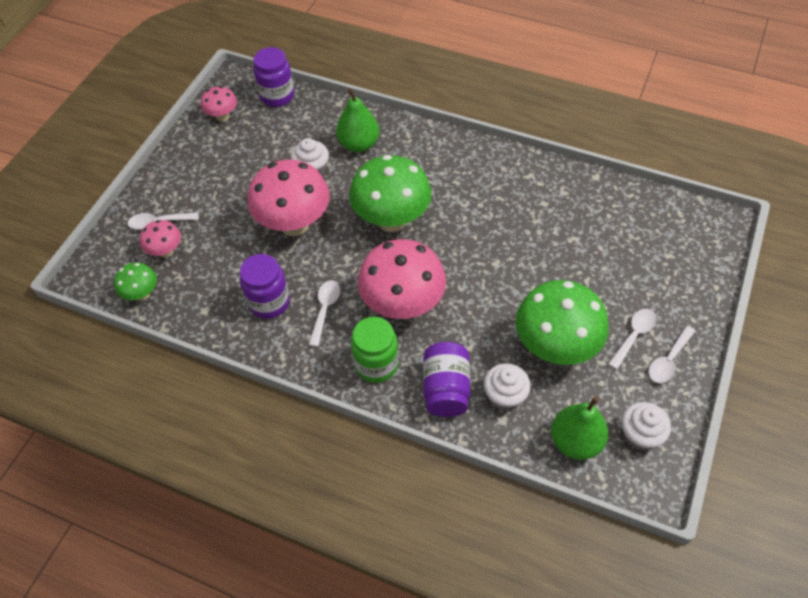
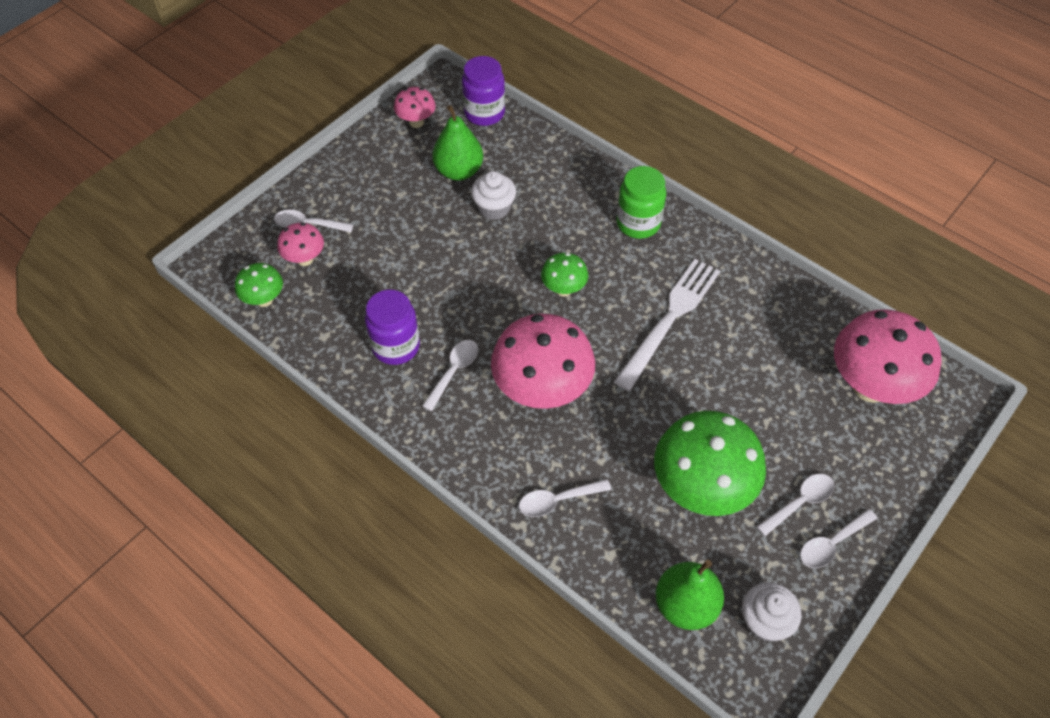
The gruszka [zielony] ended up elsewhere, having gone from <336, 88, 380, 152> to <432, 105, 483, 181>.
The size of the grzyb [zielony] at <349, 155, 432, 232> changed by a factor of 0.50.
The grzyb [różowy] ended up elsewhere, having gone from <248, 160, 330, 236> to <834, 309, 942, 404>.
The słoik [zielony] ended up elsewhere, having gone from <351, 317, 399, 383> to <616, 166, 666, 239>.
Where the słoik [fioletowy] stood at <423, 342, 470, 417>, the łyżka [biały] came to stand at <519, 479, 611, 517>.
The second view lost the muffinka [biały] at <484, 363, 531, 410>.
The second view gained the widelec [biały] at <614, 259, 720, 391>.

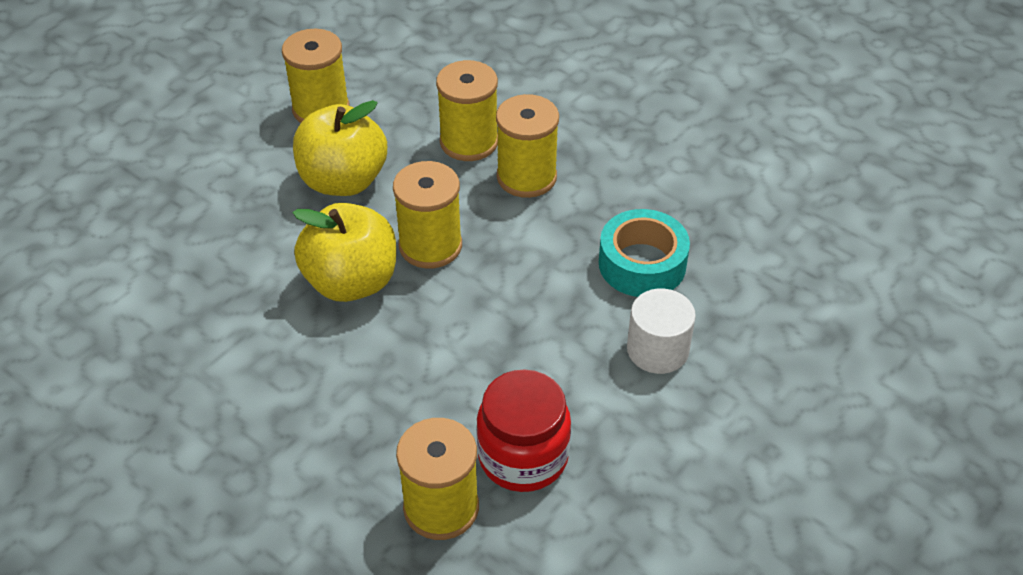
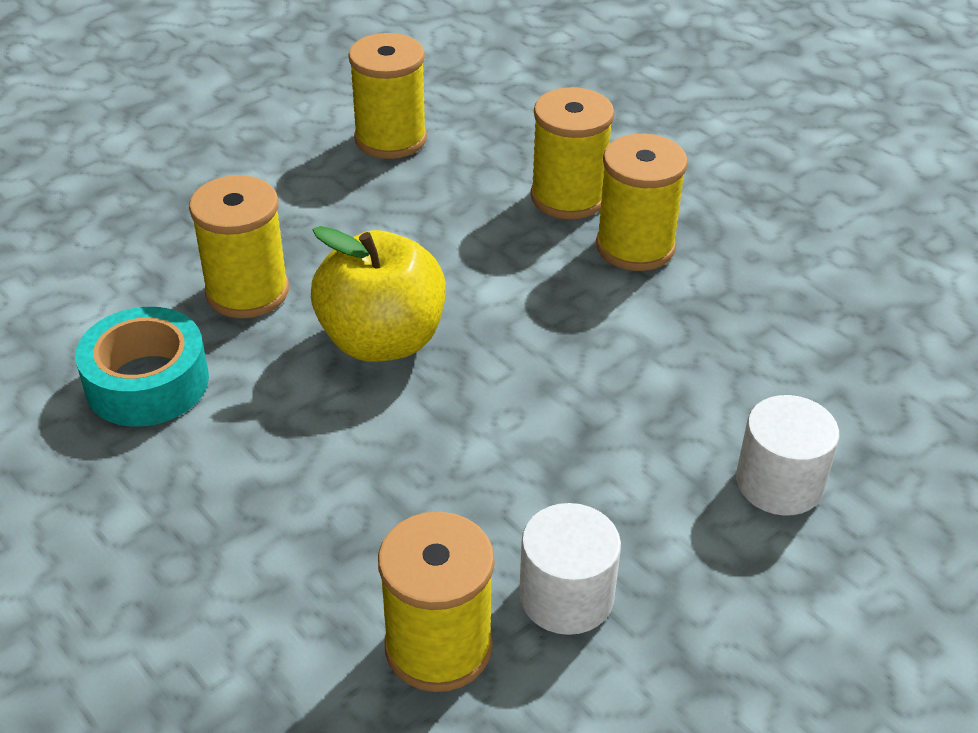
The second view lost the jabłko [żółty] at <293, 100, 387, 196>.
The szpulka [żółty] ended up elsewhere, having gone from <393, 161, 462, 269> to <189, 175, 289, 318>.
The taśma klejąca [turkusowy] ended up elsewhere, having gone from <599, 209, 690, 297> to <75, 307, 209, 427>.
Where the słoik [czerwony] stood at <476, 369, 571, 492>, the walec [biały] came to stand at <519, 503, 621, 635>.

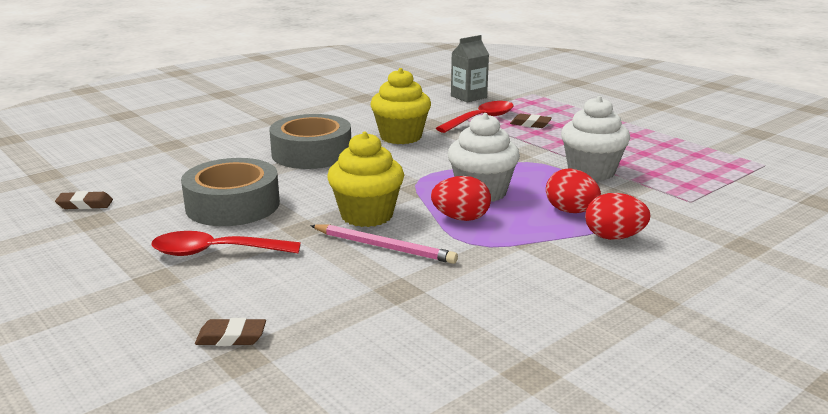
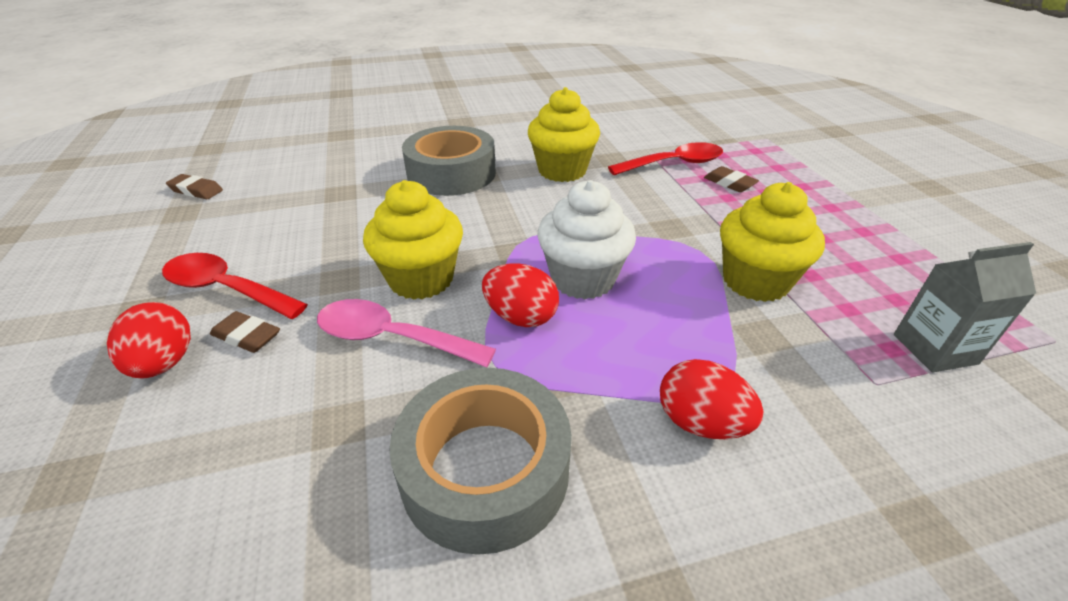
The karton mleka [szary] ended up elsewhere, having gone from <451, 35, 489, 102> to <894, 242, 1036, 372>.
What was the muffinka [biały] at <561, 96, 630, 181> turned into the muffinka [żółty] at <720, 182, 825, 302>.
The taśma klejąca [szary] ended up elsewhere, having gone from <181, 158, 280, 226> to <389, 368, 572, 555>.
The jajko [czerwony] ended up elsewhere, having gone from <546, 168, 601, 213> to <107, 302, 191, 379>.
Where the ołówek [różowy] stood at <310, 224, 458, 264>, the łyżka [różowy] came to stand at <317, 299, 496, 367>.
The gumka do mazania [brązowy] ended up elsewhere, having gone from <195, 318, 266, 346> to <210, 311, 280, 353>.

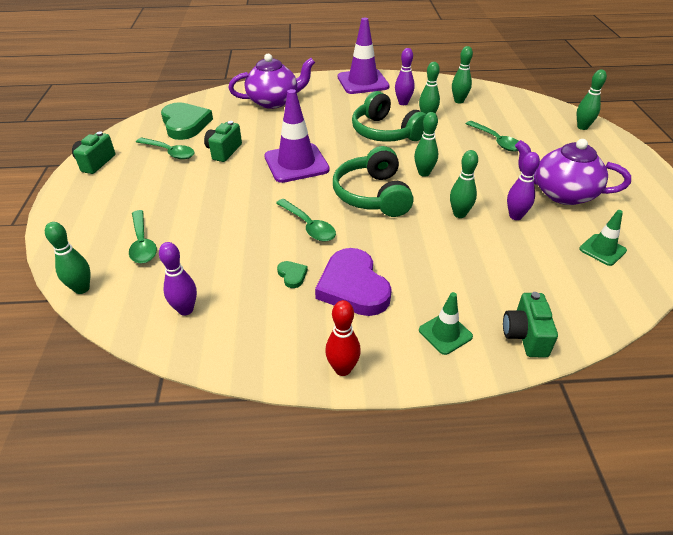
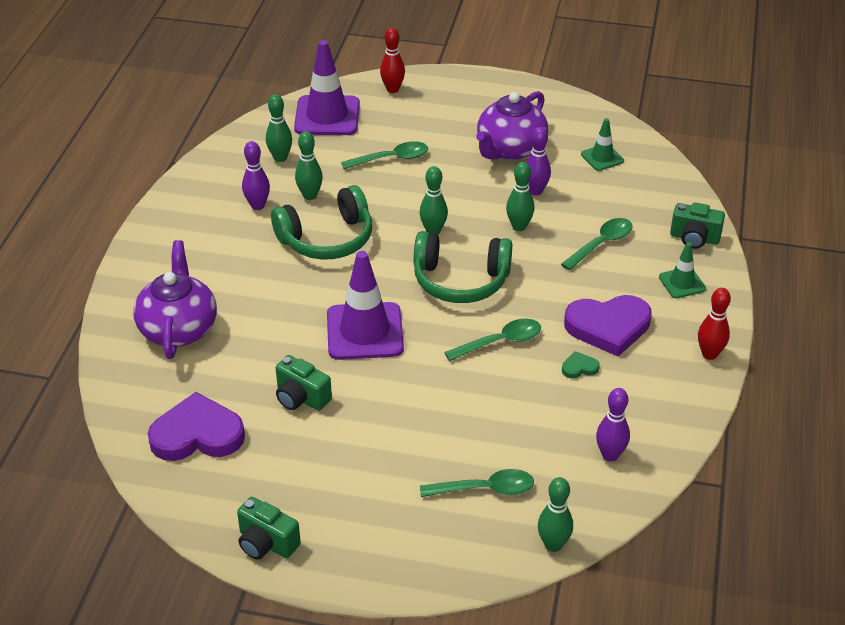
The pachołek [fioletowy] ended up elsewhere, having gone from <338, 18, 390, 94> to <294, 40, 360, 135>.
What was the kręgiel [zielony] at <577, 70, 607, 130> turned into the kręgiel [czerwony] at <380, 28, 405, 93>.
What was the serce [zielony] at <161, 102, 213, 140> turned into the serce [fioletowy] at <148, 392, 245, 461>.
The łyżka [zielony] ended up elsewhere, having gone from <136, 138, 195, 160> to <561, 218, 633, 270>.

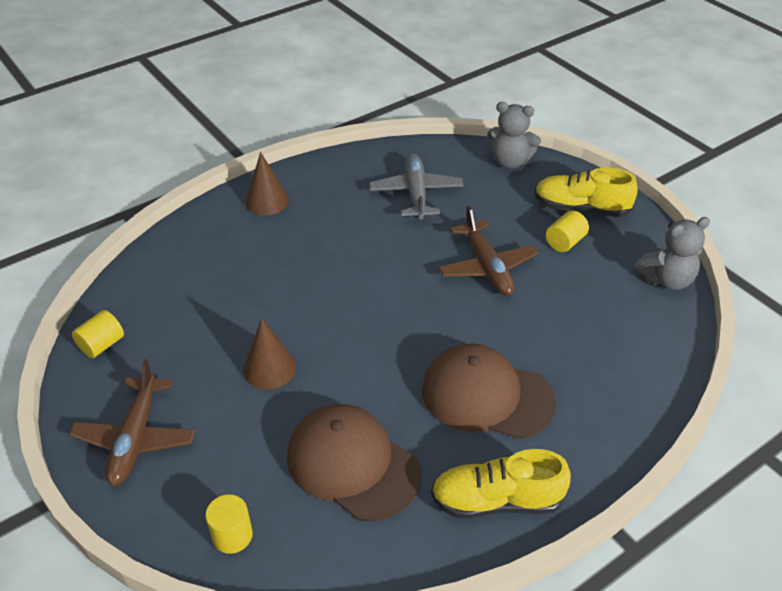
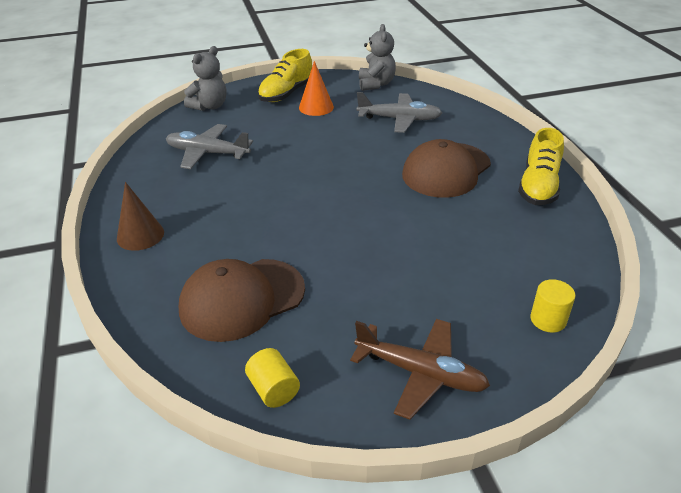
The second view lost the samolot [brązowy] at <438, 205, 539, 296>.
Where the walec [żółty] stood at <546, 211, 589, 252>, the stożek [pomarańczowy] came to stand at <299, 61, 334, 116>.
The second view lost the stożek [brązowy] at <243, 318, 296, 389>.
The czapka [brązowy] ended up elsewhere, having gone from <287, 404, 421, 521> to <179, 259, 305, 342>.
The second view gained the samolot [szary] at <357, 92, 442, 133>.

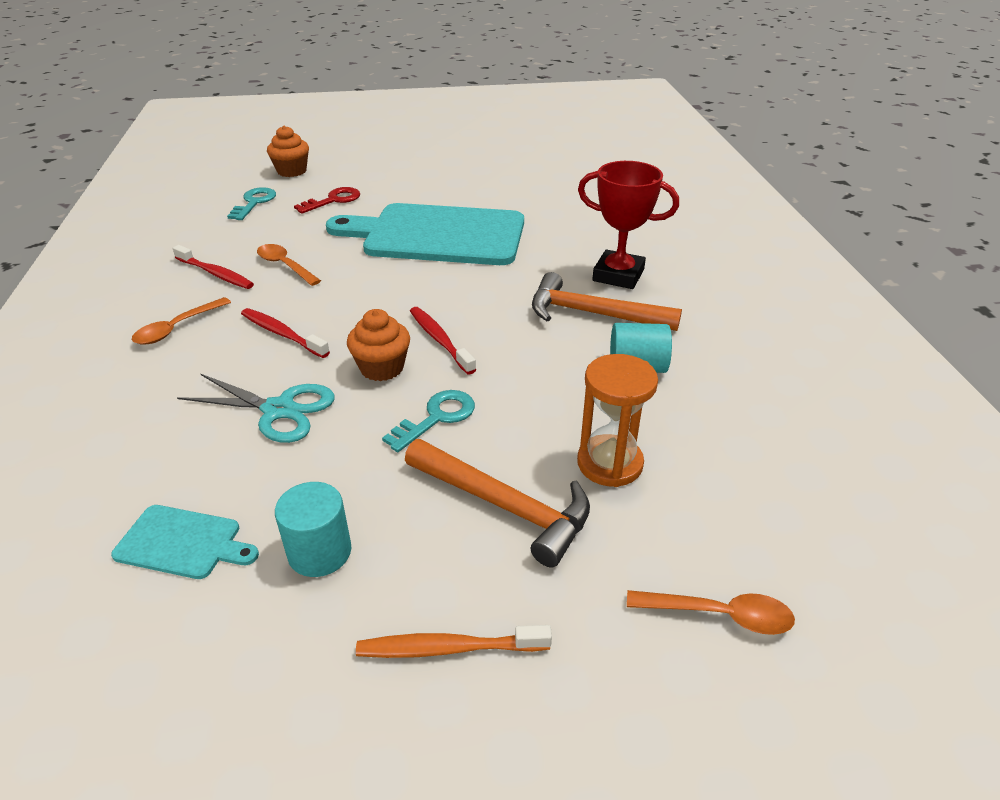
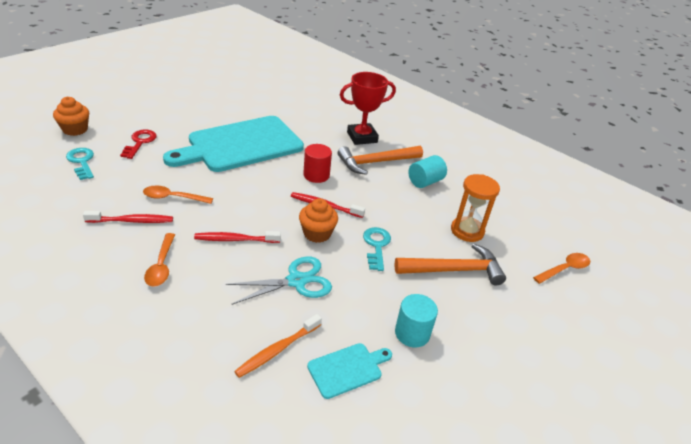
The szczoteczka do zębów [pomarańczowy] ended up elsewhere, having gone from <356, 625, 552, 658> to <234, 314, 322, 378>.
The second view gained the walec [czerwony] at <303, 144, 332, 183>.

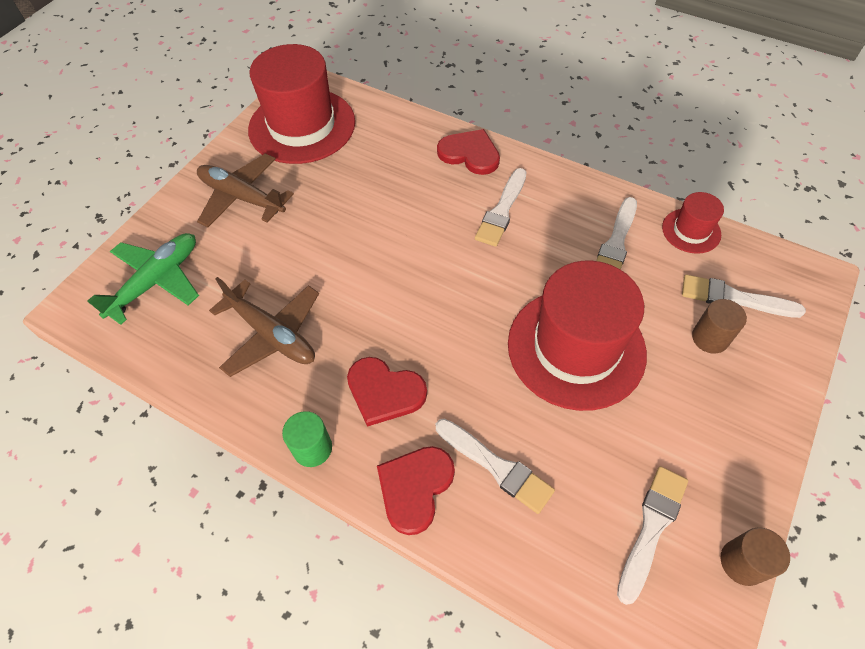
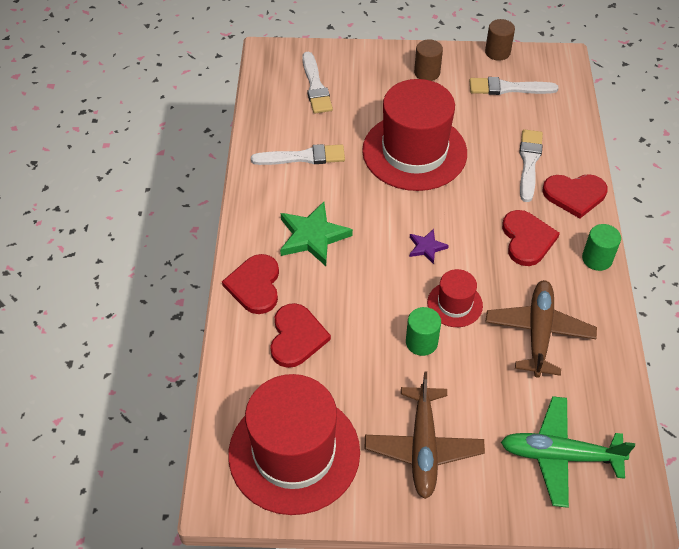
Where the pędzel [biały] stood at <475, 168, 527, 247>, the gwiazda [zielony] came to stand at <280, 202, 353, 266>.
The kapelusz [czerwony] ended up elsewhere, having gone from <662, 192, 724, 254> to <427, 269, 483, 327>.
The walec [brązowy] ended up elsewhere, having gone from <692, 299, 747, 354> to <414, 39, 443, 81>.
The second view gained the gwiazda [fioletowy] at <410, 229, 449, 264>.
The second view gained the serce [czerwony] at <270, 303, 331, 368>.
The second view gained the walec [zielony] at <406, 307, 441, 356>.

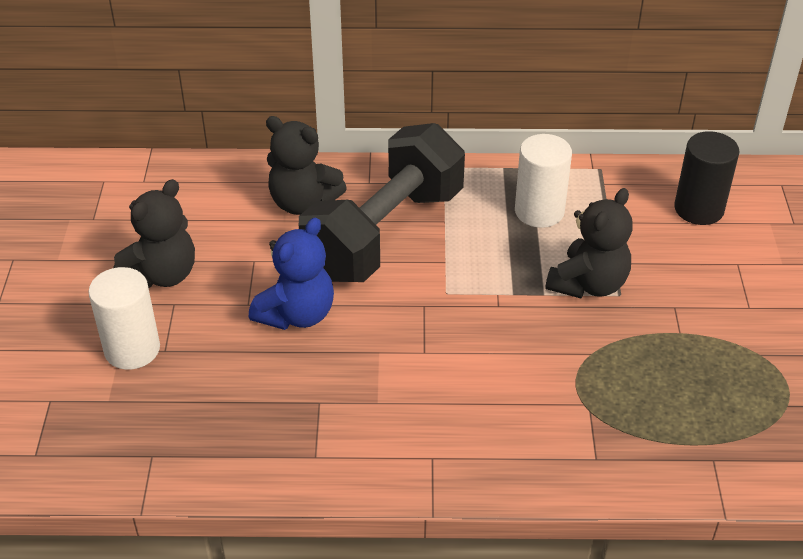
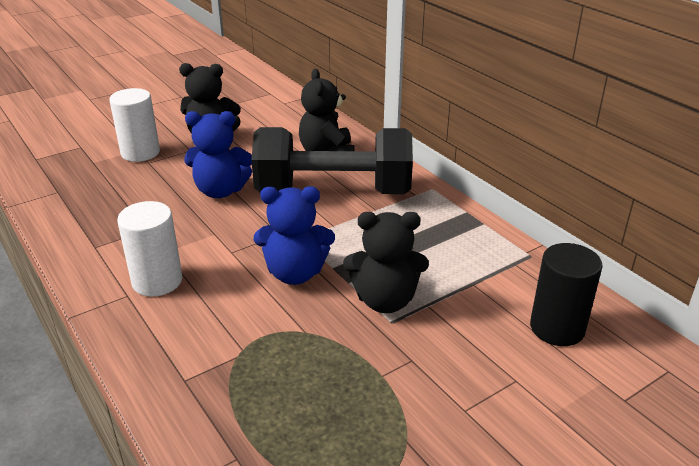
The walec [biały] ended up elsewhere, having gone from <515, 134, 572, 228> to <117, 201, 182, 297>.
The second view gained the miś [niebieski] at <254, 186, 335, 285>.

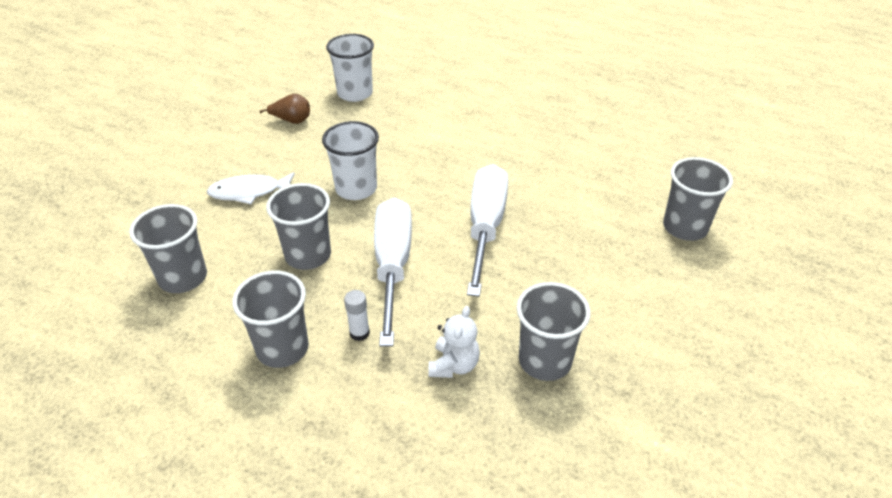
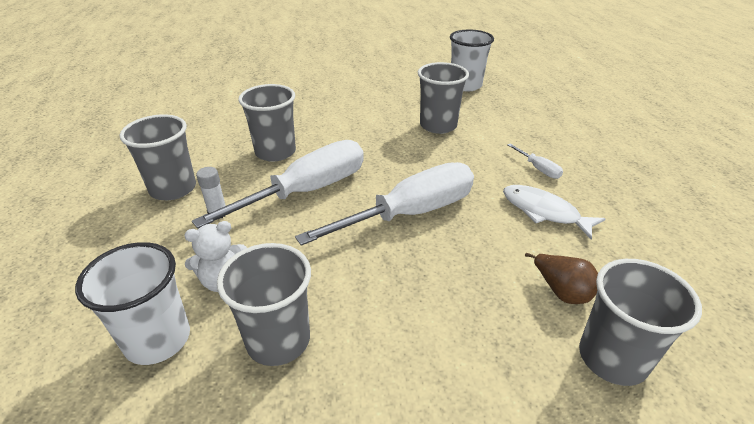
The gruszka [brązowy] ended up elsewhere, having gone from <259, 94, 310, 124> to <525, 253, 598, 304>.
The szklanka [biały] ended up elsewhere, having gone from <322, 121, 379, 200> to <75, 242, 190, 365>.
The ryba [biały] ended up elsewhere, having gone from <207, 172, 295, 204> to <503, 185, 605, 240>.
The szklanka [szary] ended up elsewhere, having gone from <129, 204, 207, 293> to <418, 62, 469, 134>.
The second view gained the śrubokręt [biały] at <507, 144, 563, 179>.

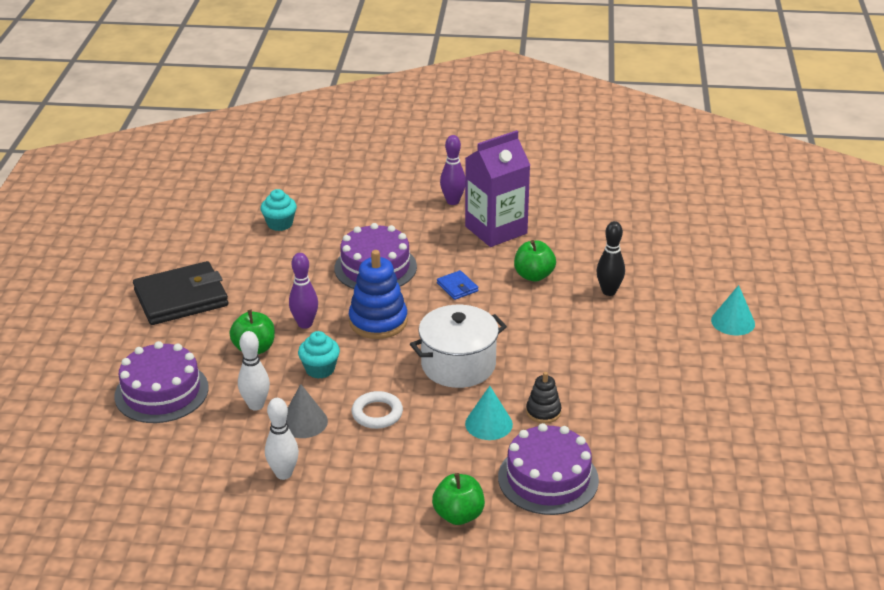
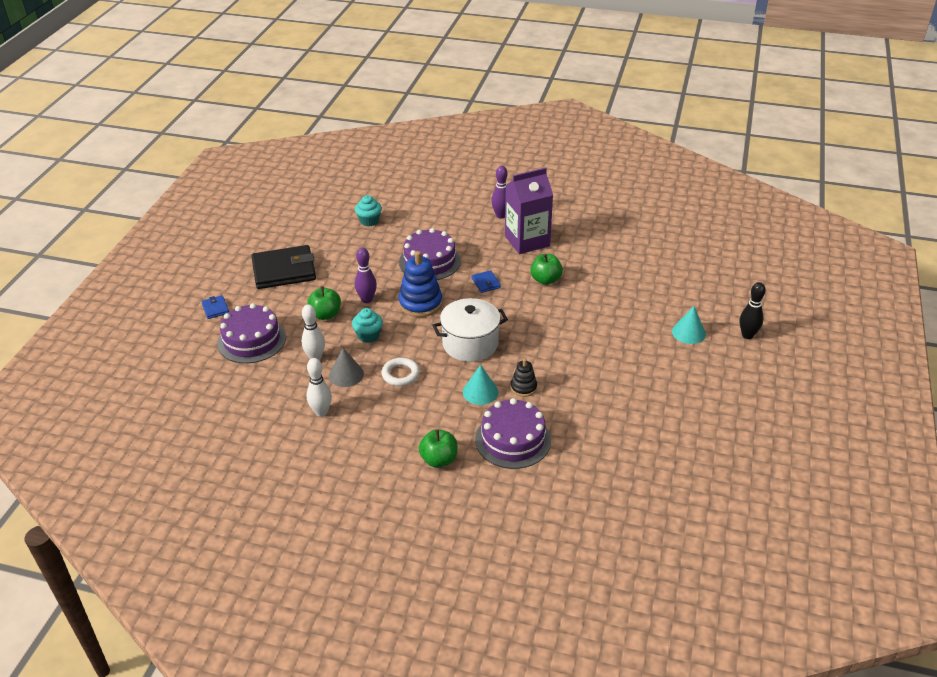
The kręgiel [czarny] ended up elsewhere, having gone from <596, 221, 625, 296> to <740, 282, 766, 339>.
The second view gained the portfel [niebieski] at <201, 295, 229, 319>.

